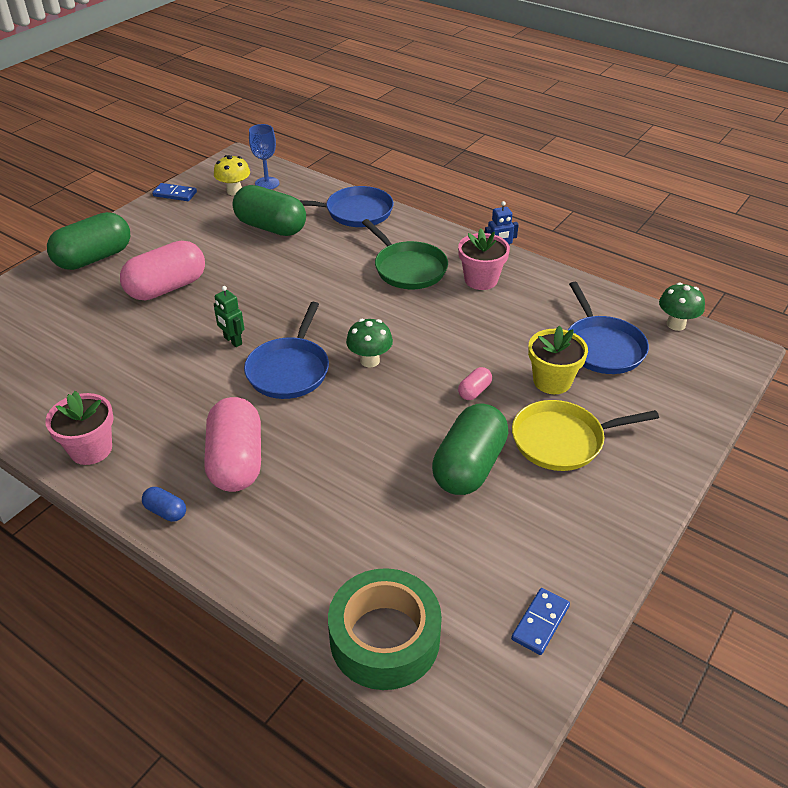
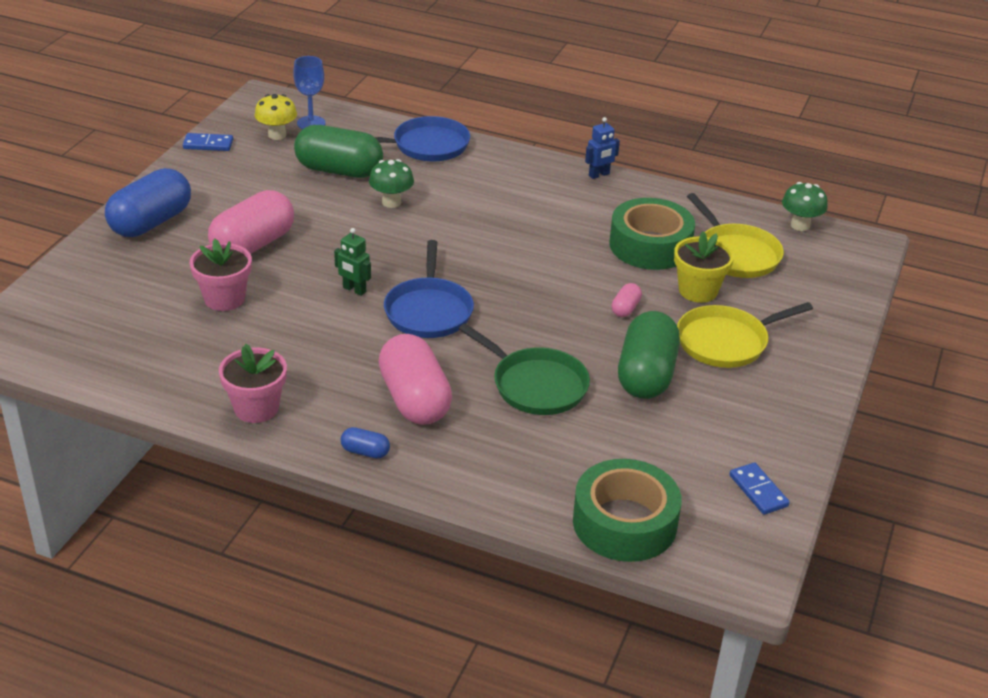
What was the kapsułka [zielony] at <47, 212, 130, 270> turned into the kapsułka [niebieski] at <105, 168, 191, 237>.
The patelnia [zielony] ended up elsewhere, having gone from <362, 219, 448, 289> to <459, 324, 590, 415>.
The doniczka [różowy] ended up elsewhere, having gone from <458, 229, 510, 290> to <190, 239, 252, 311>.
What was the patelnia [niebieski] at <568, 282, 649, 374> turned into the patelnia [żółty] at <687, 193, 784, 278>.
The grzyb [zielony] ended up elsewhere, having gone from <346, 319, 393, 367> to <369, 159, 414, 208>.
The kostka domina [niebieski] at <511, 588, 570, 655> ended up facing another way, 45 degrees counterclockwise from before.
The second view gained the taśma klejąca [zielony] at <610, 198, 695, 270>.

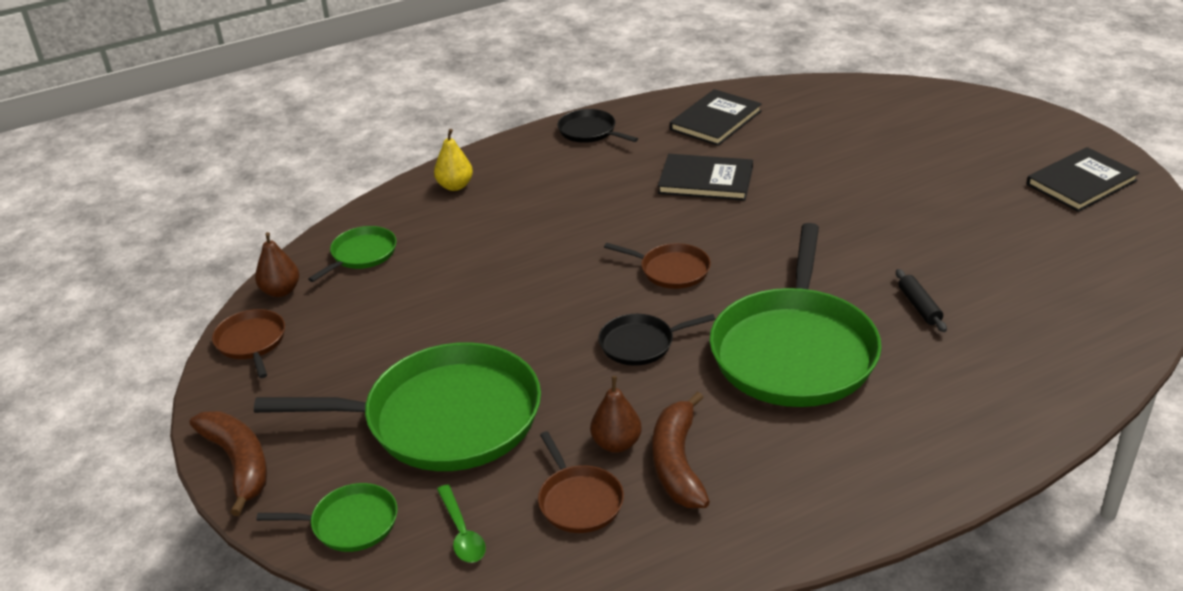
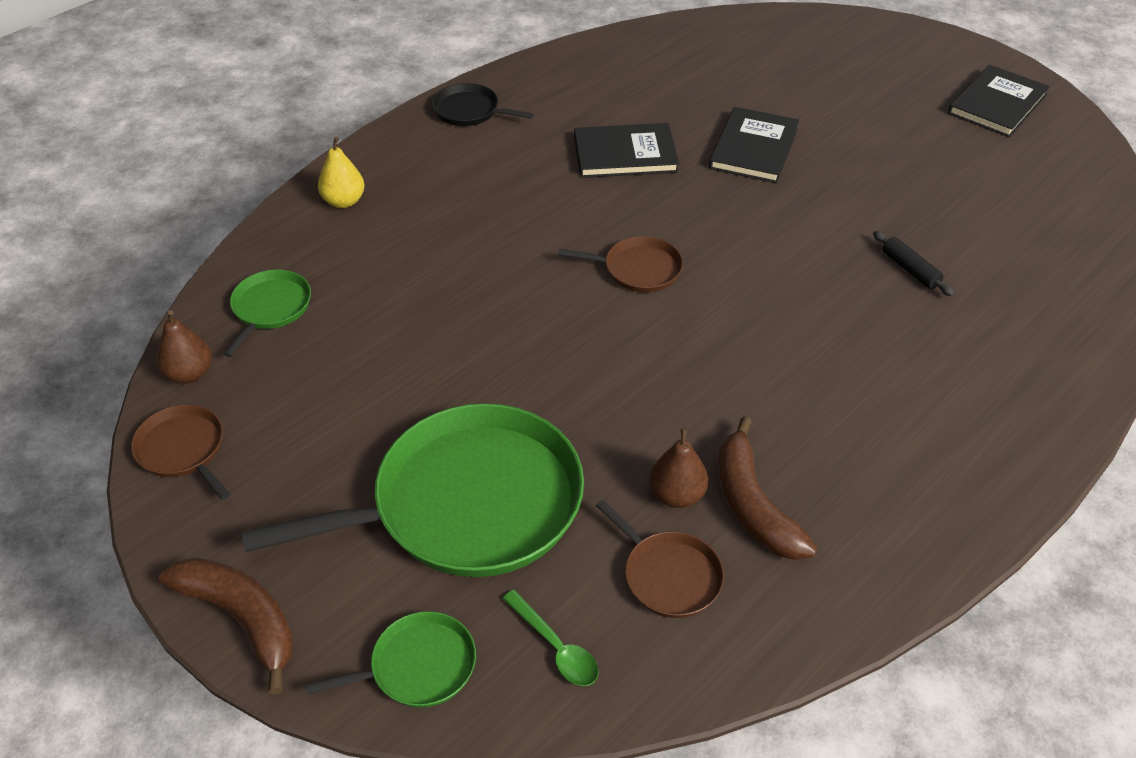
The książka [czarny] ended up elsewhere, having gone from <670, 89, 762, 146> to <709, 107, 799, 183>.
The second view lost the patelnia [zielony] at <710, 223, 882, 407>.
The second view lost the patelnia [czarny] at <599, 314, 715, 366>.

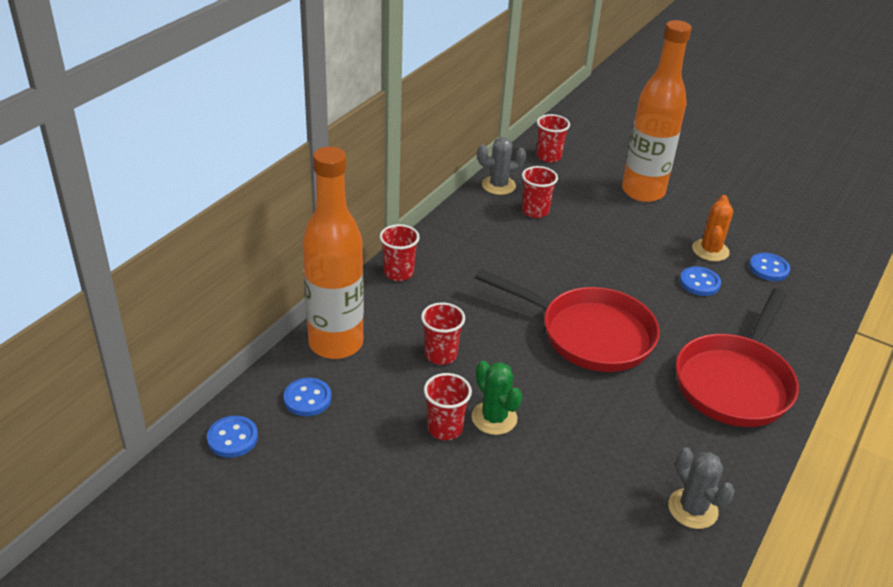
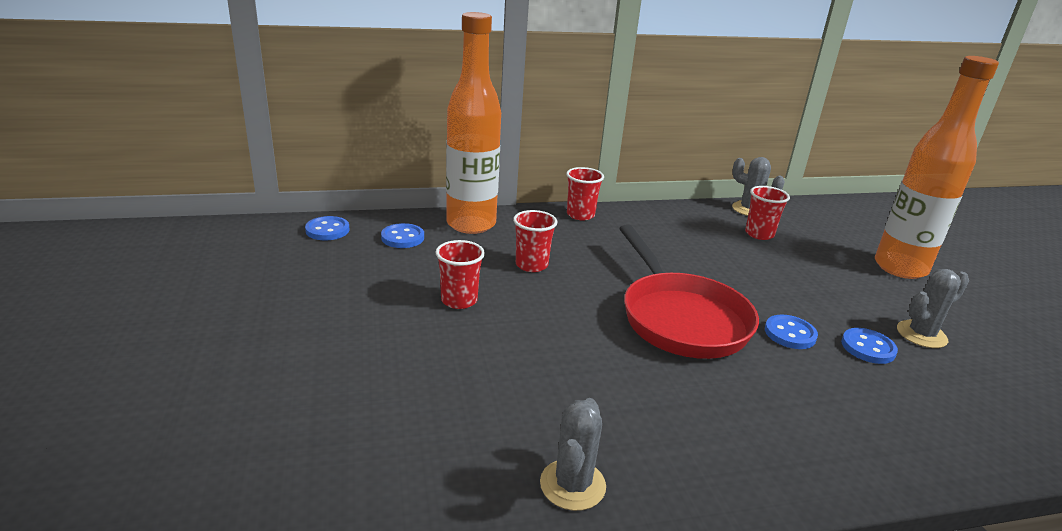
The second view lost the szklanka [czerwony] at <537, 114, 570, 163>.
What was the kaktus [pomarańczowy] at <692, 195, 733, 261> turned into the kaktus [szary] at <897, 269, 969, 348>.
The guzik [niebieski] ended up elsewhere, having gone from <749, 253, 790, 281> to <765, 315, 818, 349>.
The second view lost the patelnia [czerwony] at <676, 288, 799, 427>.
The second view lost the kaktus [zielony] at <472, 361, 522, 435>.

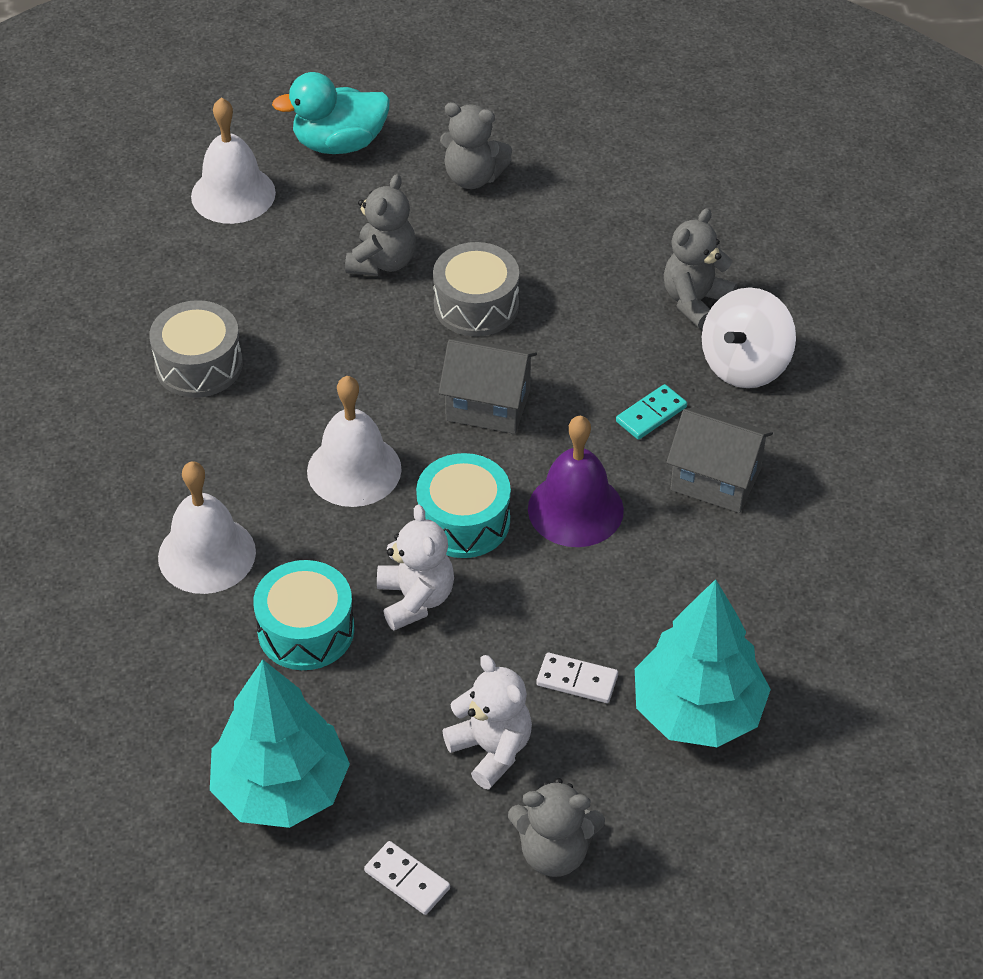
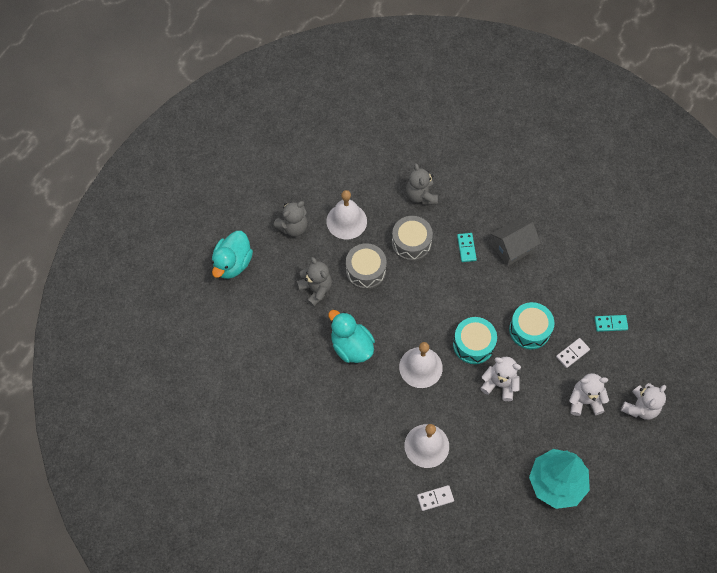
The dzwonek [biały] ended up elsewhere, having gone from <191, 98, 276, 224> to <326, 190, 367, 239>.
The second view lost the bączek [biały] at <702, 287, 796, 388>.
The bęben [szary] ended up elsewhere, having gone from <150, 300, 243, 398> to <392, 216, 433, 261>.
The second view lost the domek [szary] at <438, 338, 537, 434>.
The second view lost the dzwonek [fioletowy] at <528, 415, 624, 547>.
The bęben [turkusowy] ended up elsewhere, having gone from <253, 560, 354, 670> to <509, 302, 555, 349>.
Where the drzewko [turkusowy] stood at <635, 579, 771, 747>, the kostka domina [turkusowy] came to stand at <595, 315, 628, 332>.
What was the miś [szary] at <508, 778, 605, 877> turned into the miś [biały] at <621, 383, 666, 420>.
The kostka domina [biały] ended up elsewhere, having gone from <364, 841, 450, 915> to <417, 485, 454, 511>.
The second view gained the kaczka [turkusowy] at <328, 310, 375, 363>.

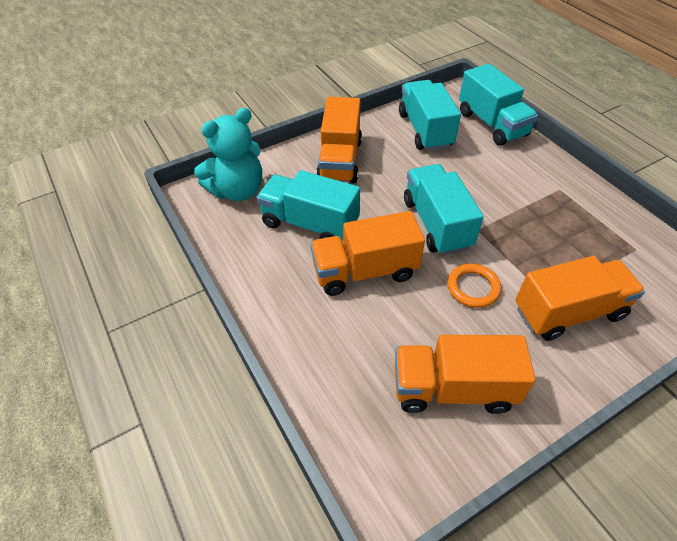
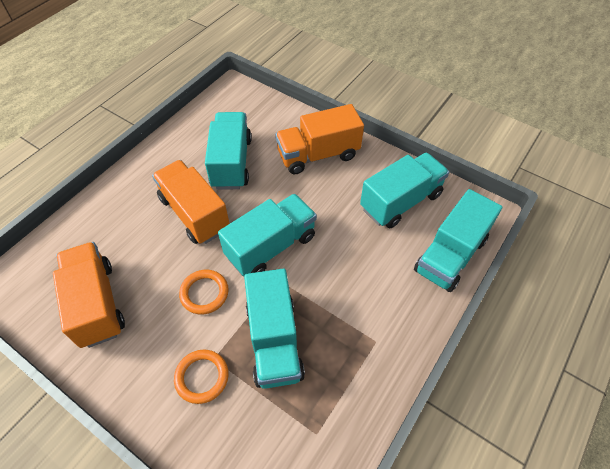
The second view lost the miś [turkusowy] at <194, 108, 262, 201>.
Where the ciężarówka [pomarańczowy] stood at <515, 256, 645, 341>, the pierścień [pomarańczowy] came to stand at <174, 349, 229, 404>.
The second view gained the ciężarówka [turkusowy] at <244, 269, 305, 389>.

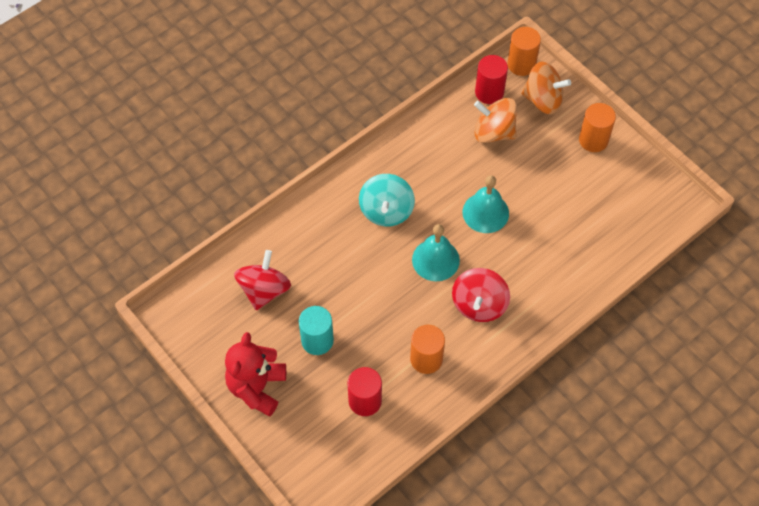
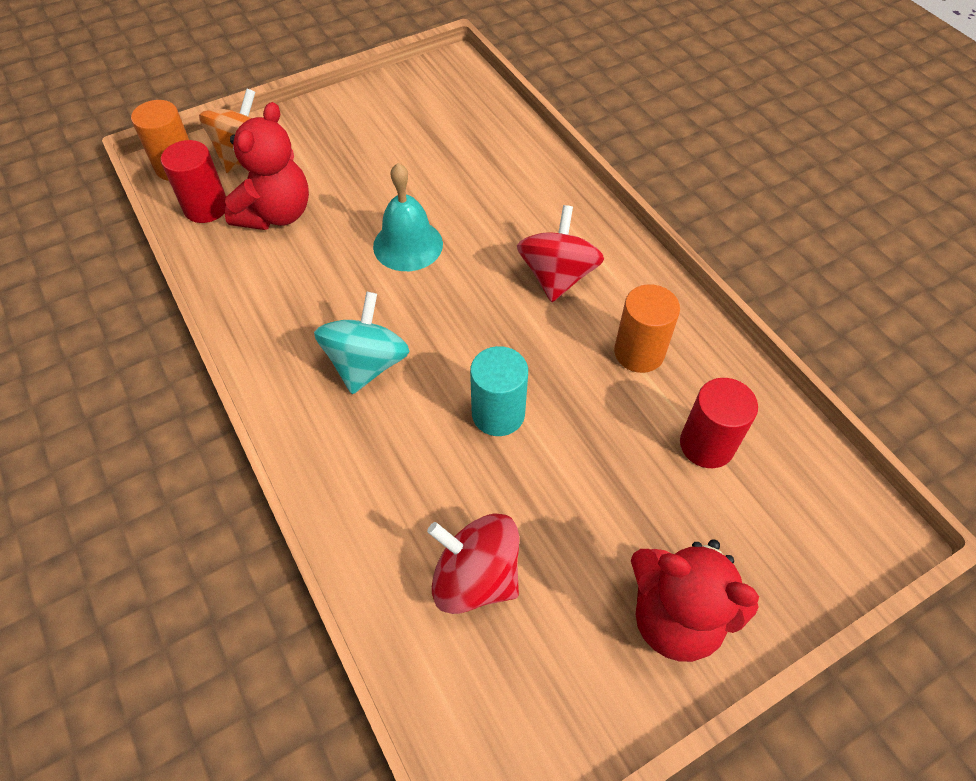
Where the bączek [pomarańczowy] stood at <474, 98, 517, 143>, the miś [czerwony] came to stand at <225, 102, 309, 230>.
The second view lost the walec [pomarańczowy] at <579, 103, 616, 152>.
The bączek [turkusowy] at <359, 174, 415, 227> ended up facing another way, 90 degrees counterclockwise from before.
The second view lost the dzwonek [turkusowy] at <412, 224, 460, 281>.
The bączek [czerwony] at <452, 268, 510, 322> ended up facing another way, 105 degrees counterclockwise from before.
The walec [turkusowy] ended up elsewhere, having gone from <299, 306, 334, 355> to <470, 346, 528, 436>.

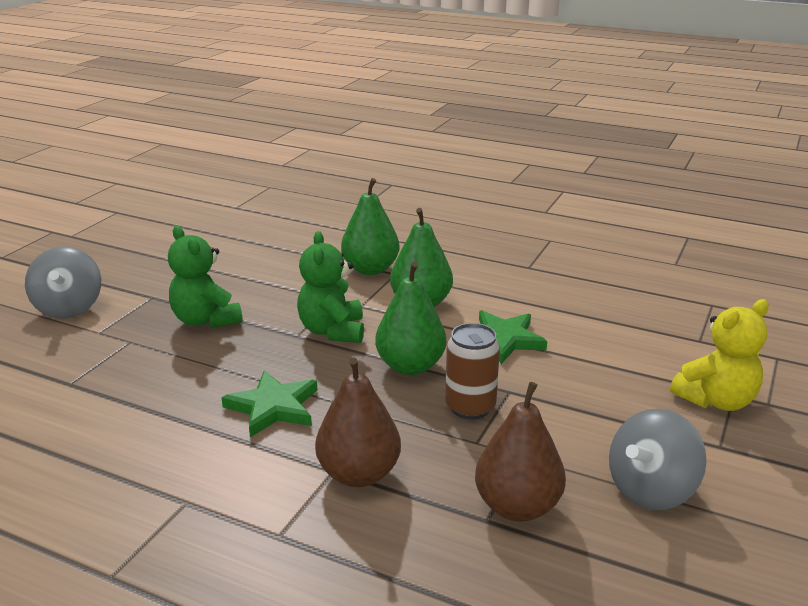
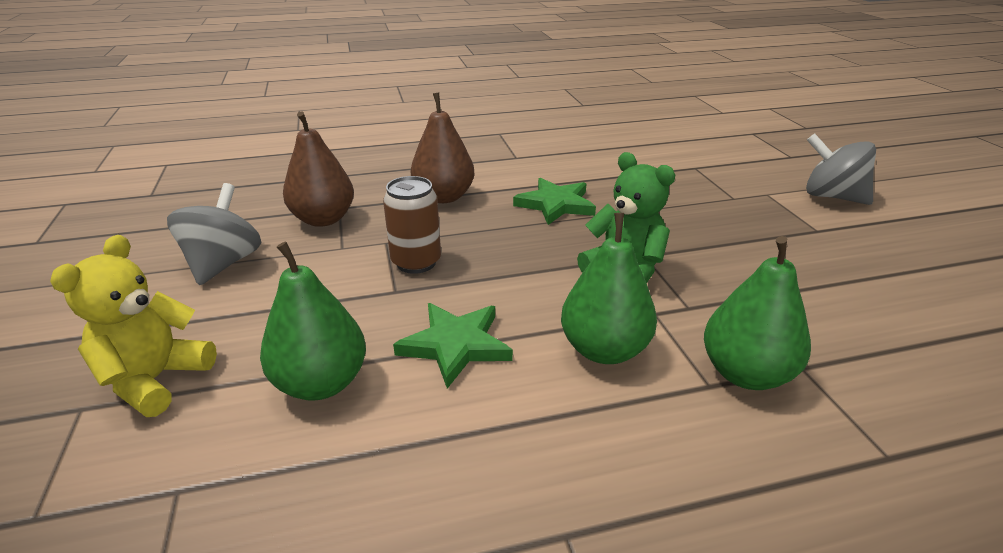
The second view lost the miś [zielony] at <168, 226, 243, 328>.
The gruszka [zielony] ended up elsewhere, having gone from <375, 262, 446, 375> to <260, 241, 366, 401>.

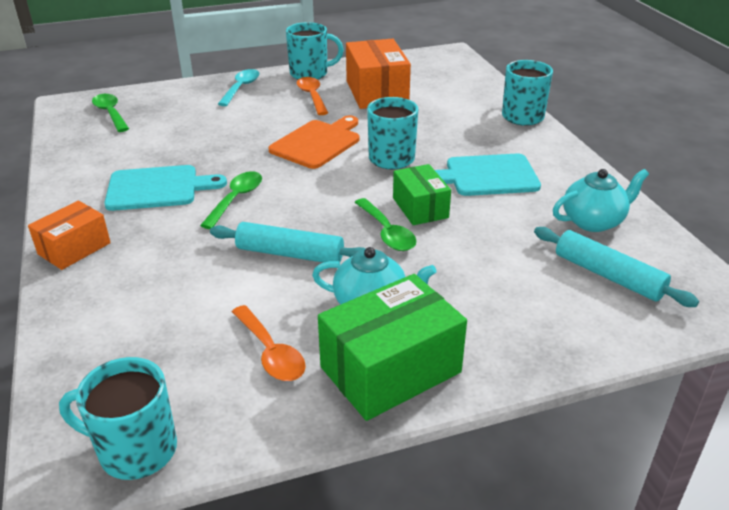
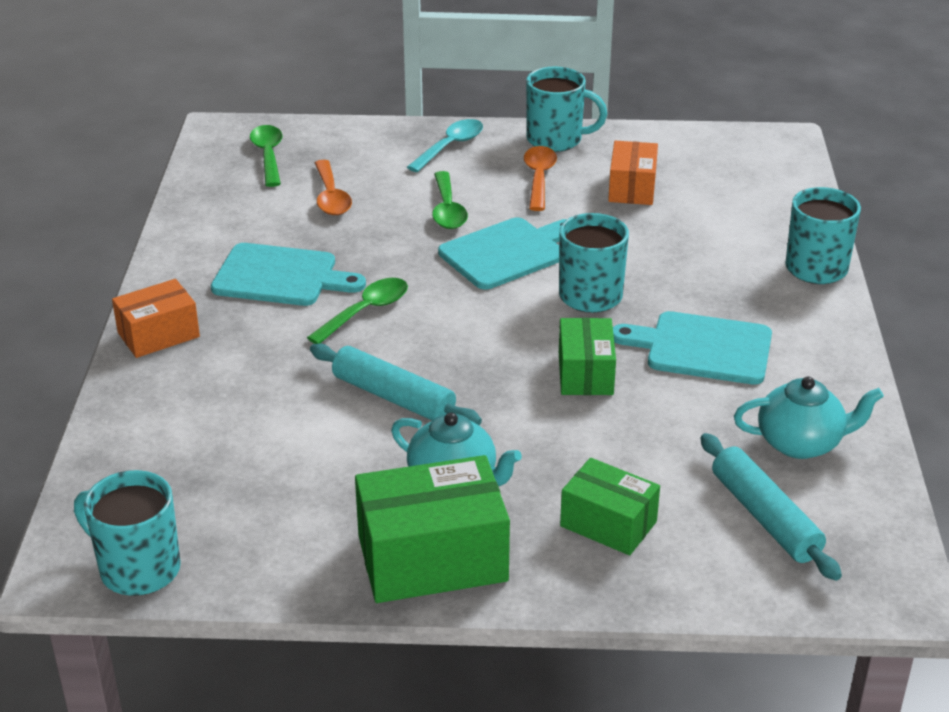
The size of the pudełko [pomarańczowy] at <346, 39, 411, 109> changed by a factor of 0.61.
What was the deska do krojenia [pomarańczowy] at <268, 116, 360, 169> turned into the deska do krojenia [turkusowy] at <438, 217, 567, 290>.
The łyżka [zielony] ended up elsewhere, having gone from <354, 198, 416, 251> to <432, 171, 468, 229>.
The łyżka [pomarańczowy] ended up elsewhere, having gone from <232, 305, 306, 381> to <315, 160, 352, 215>.
The second view gained the pudełko [zielony] at <560, 458, 660, 555>.

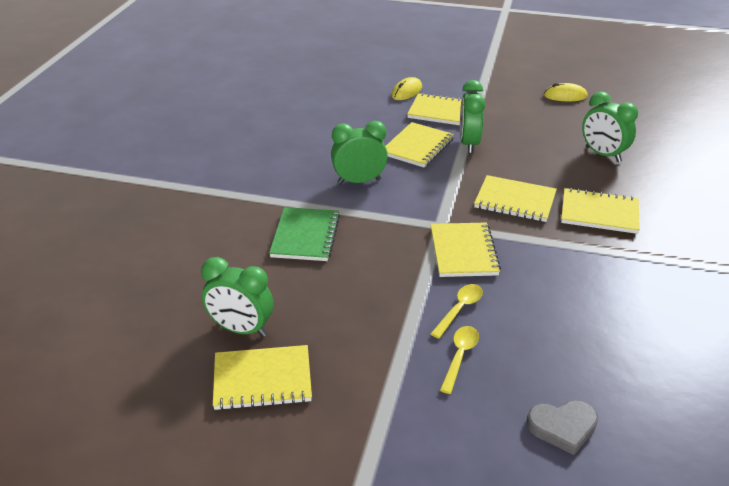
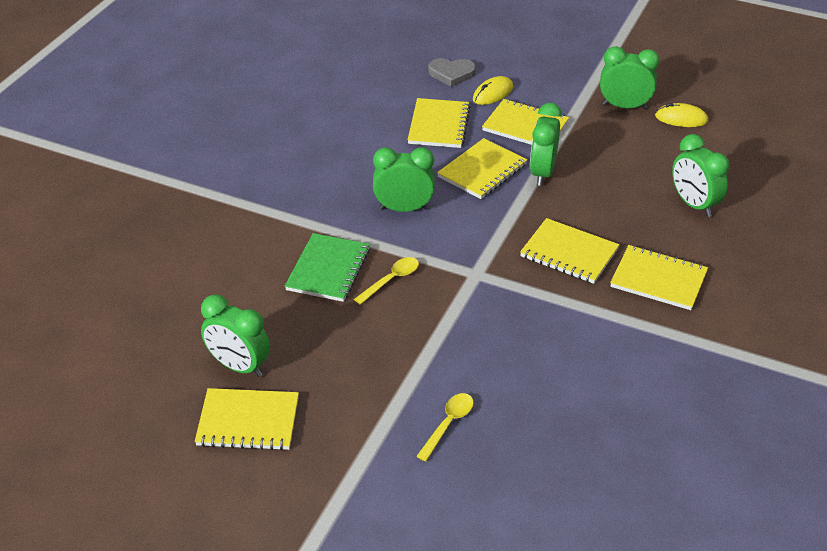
The zeszyt [żółty] ended up elsewhere, having gone from <430, 223, 501, 277> to <408, 98, 471, 148>.
The łyżka [żółty] ended up elsewhere, having gone from <431, 284, 483, 339> to <354, 257, 419, 305>.
The serce [szary] ended up elsewhere, having gone from <527, 400, 598, 455> to <428, 58, 476, 87>.
The second view gained the budzik [zielony] at <600, 46, 660, 109>.

